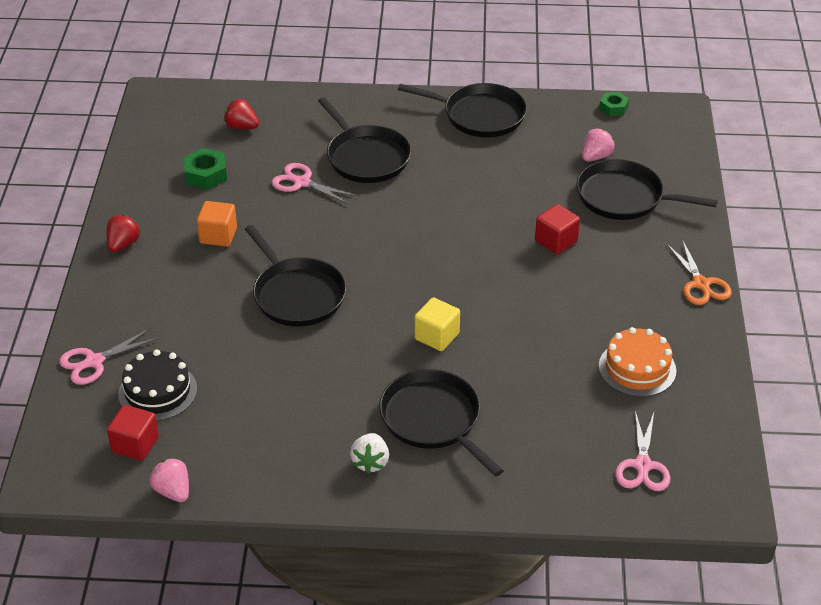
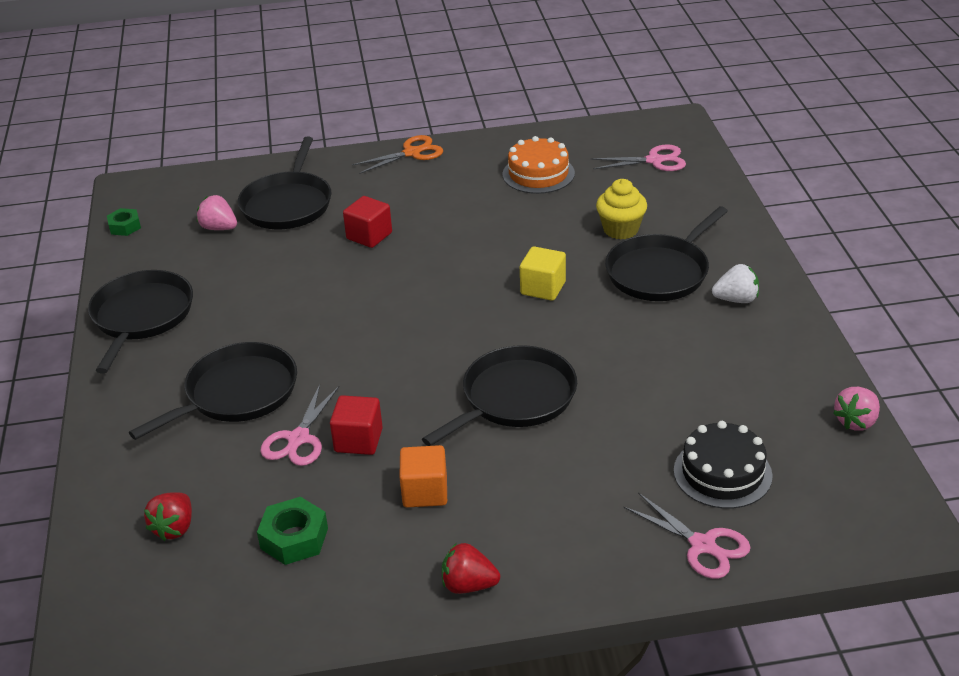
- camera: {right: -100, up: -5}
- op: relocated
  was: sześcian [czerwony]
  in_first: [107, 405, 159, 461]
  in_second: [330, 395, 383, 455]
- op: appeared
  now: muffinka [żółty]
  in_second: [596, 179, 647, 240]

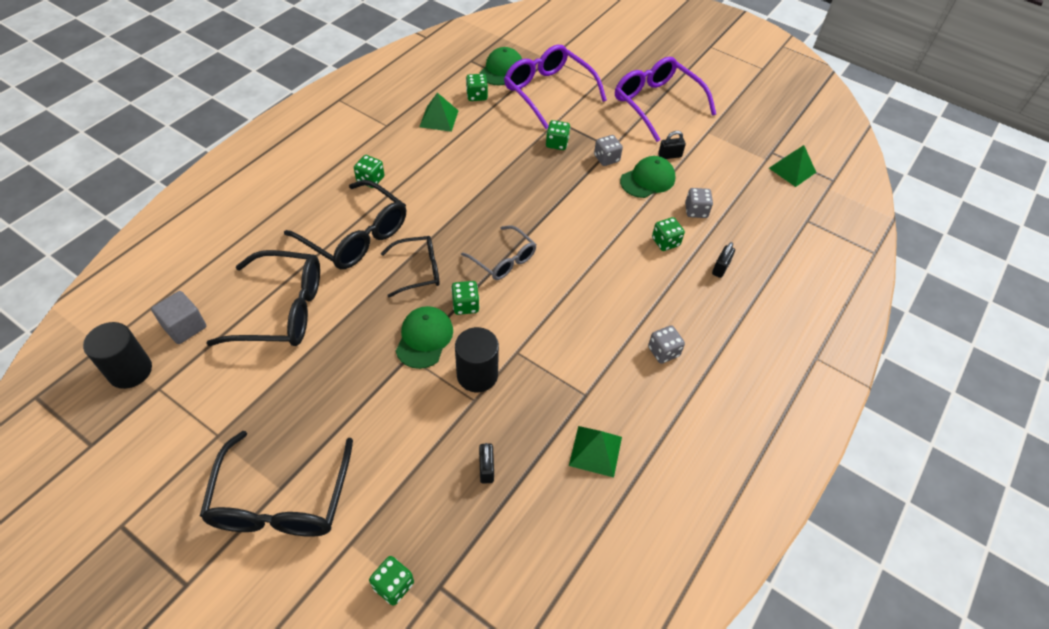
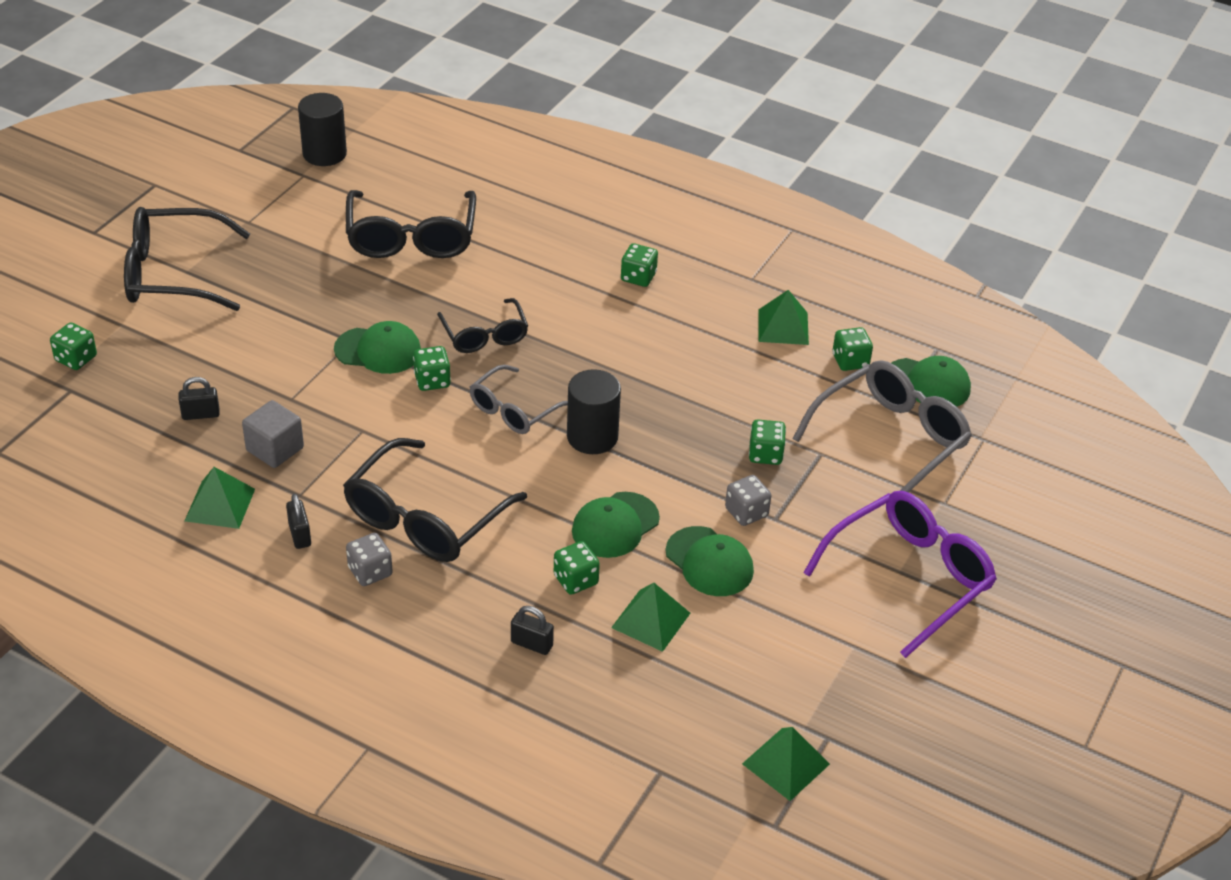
- camera: {right: 85, up: -10}
- op: relocated
  was: sześcian [szary]
  in_first: [151, 291, 206, 344]
  in_second: [242, 400, 304, 468]
- op: relocated
  was: kłódka [czarny]
  in_first: [658, 131, 686, 159]
  in_second: [286, 494, 311, 549]
- op: relocated
  was: okulary [czarny]
  in_first: [284, 180, 406, 269]
  in_second: [343, 438, 527, 562]
- op: relocated
  was: walec [czarny]
  in_first: [455, 327, 499, 392]
  in_second: [567, 369, 621, 454]
- op: appeared
  now: czapka [zielony]
  in_second: [572, 492, 660, 558]
- op: exchanged
  was: kostka do gry [szary]
  now: piramida [zielony]
  in_first: [685, 188, 713, 218]
  in_second: [611, 583, 690, 652]
- op: colour
  was: okulary [fioletowy]
  now: okulary [szary]
  in_first: [504, 45, 607, 129]
  in_second: [793, 360, 972, 493]

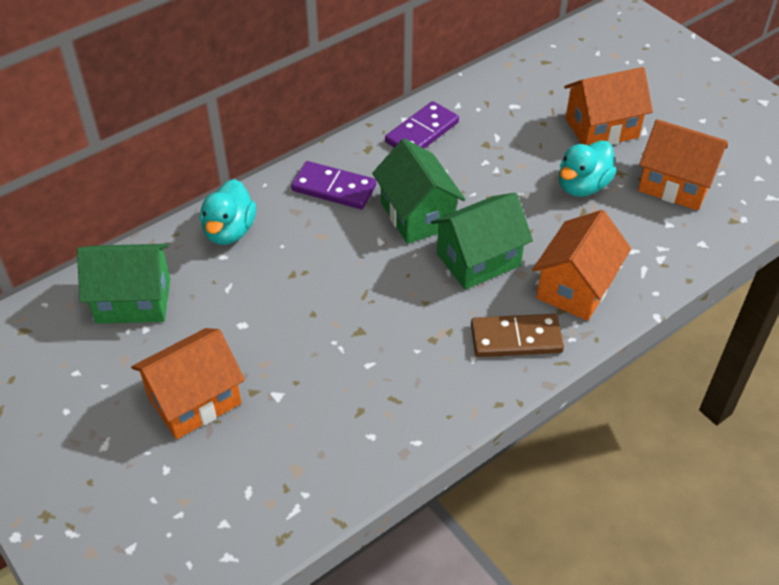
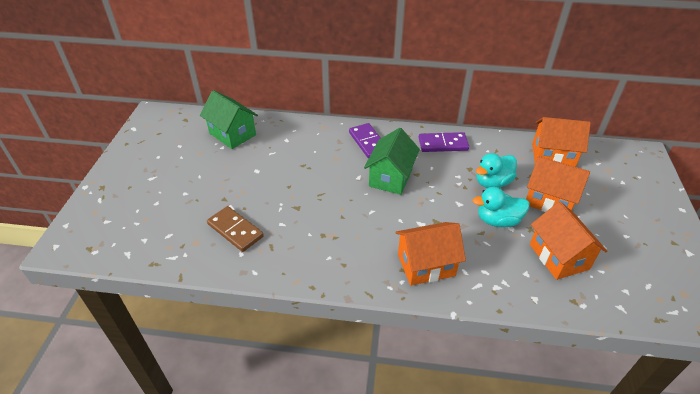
- camera: {right: 45, up: -5}
- op: relocated
  was: kostka domina [brązowy]
  in_first: [471, 314, 564, 357]
  in_second: [207, 206, 264, 252]
- op: relocated
  was: kaczka [turkusowy]
  in_first: [200, 179, 256, 245]
  in_second: [476, 153, 517, 188]
- op: relocated
  was: domek [pomarańczowy]
  in_first: [131, 328, 245, 439]
  in_second: [532, 117, 591, 167]
- op: missing
  was: domek [zielony]
  in_first: [431, 193, 533, 290]

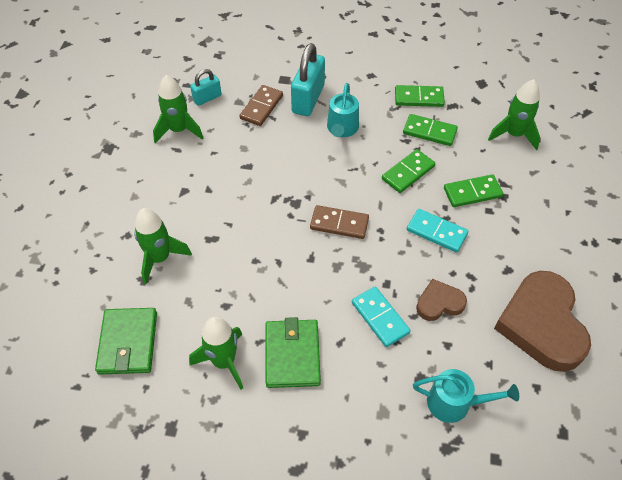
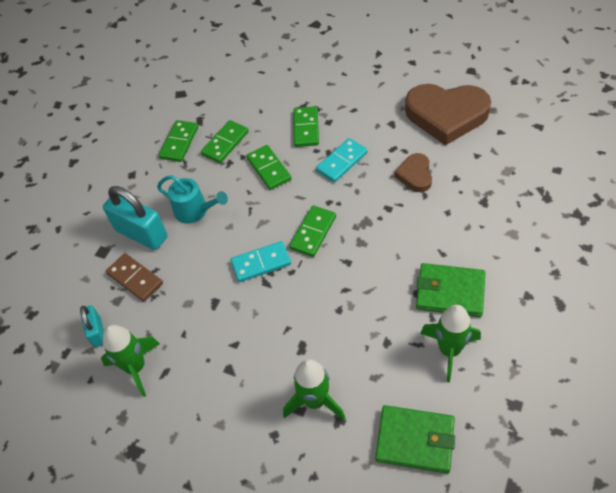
- camera: {right: -70, up: 0}
- op: relocated
  was: kostka domina [turkusowy]
  in_first: [352, 287, 410, 347]
  in_second: [231, 241, 291, 282]
- op: colour
  was: kostka domina [brązowy]
  now: kostka domina [zielony]
  in_first: [310, 205, 369, 239]
  in_second: [289, 206, 336, 257]
- op: missing
  was: konewka [turkusowy]
  in_first: [413, 369, 519, 423]
- op: missing
  was: rakieta [zielony]
  in_first: [488, 79, 540, 150]

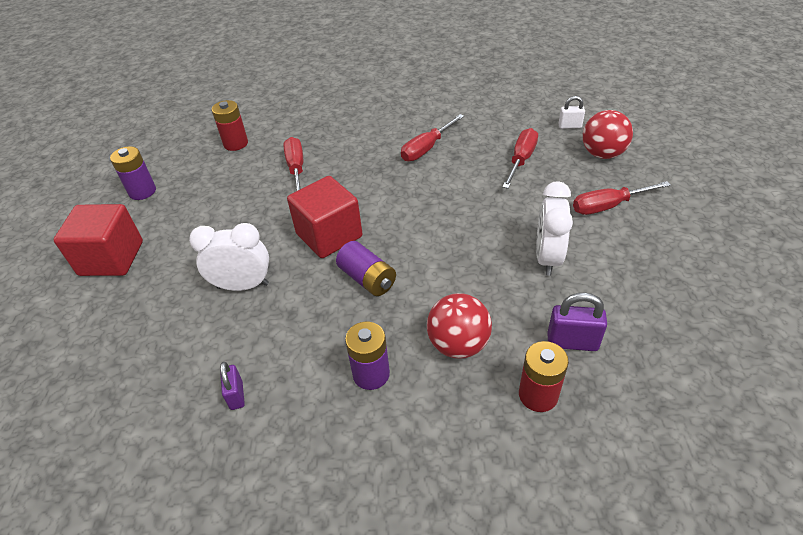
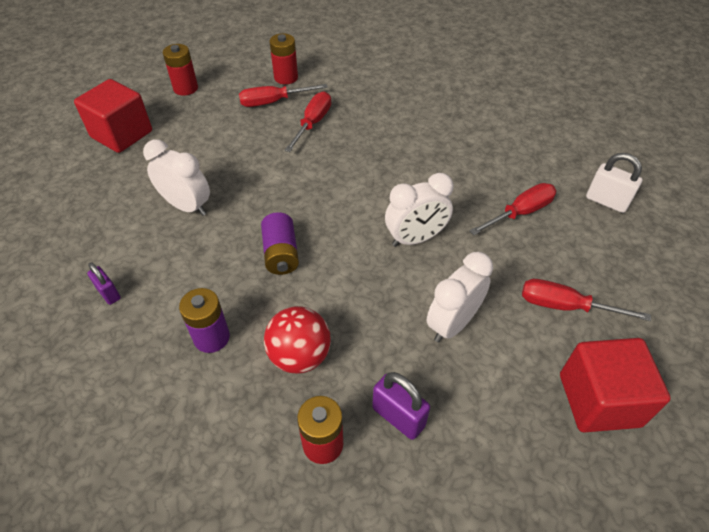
- camera: {right: 30, up: 5}
- op: spun
  was: kłódka [fioletowy]
  in_first: [220, 362, 245, 410]
  in_second: [87, 262, 121, 305]
  clockwise: -60
- op: colour
  was: bateria [fioletowy]
  now: bateria [czerwony]
  in_first: [110, 146, 156, 200]
  in_second: [163, 44, 198, 96]
- op: relocated
  was: śrubokręt [czerwony]
  in_first: [401, 114, 464, 161]
  in_second: [239, 84, 328, 107]
- op: appeared
  now: budzik [biały]
  in_second: [385, 173, 453, 247]
- op: relocated
  was: sześcian [czerwony]
  in_first: [287, 176, 363, 258]
  in_second: [560, 338, 671, 433]
- op: size
  was: kłódka [biały]
  in_first: [558, 96, 585, 129]
  in_second: [586, 153, 642, 213]
  ratio: 1.53
- op: missing
  was: piłka [czerwony]
  in_first: [583, 110, 633, 159]

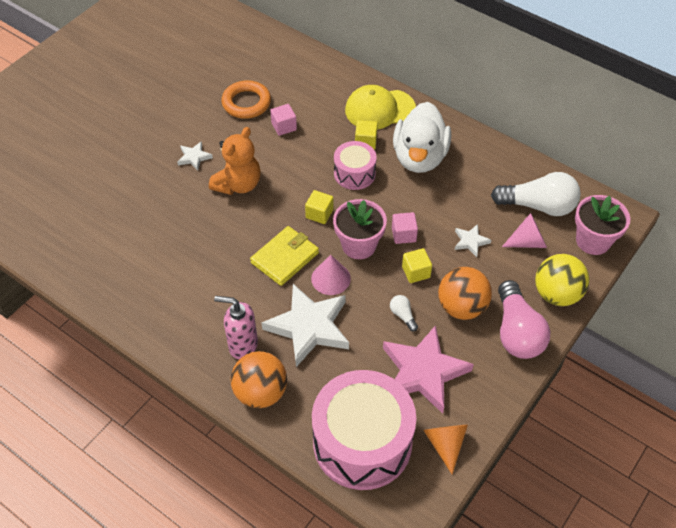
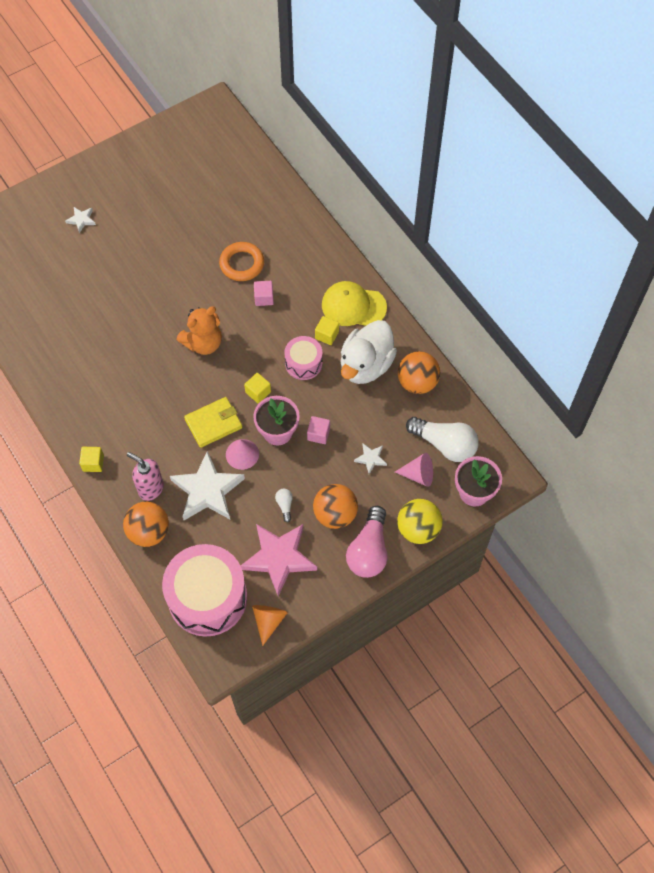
- camera: {right: 20, up: 10}
- op: relocated
  was: gwiazda [biały]
  in_first: [177, 141, 213, 171]
  in_second: [65, 207, 96, 233]
- op: relocated
  was: sześcian [żółty]
  in_first: [402, 248, 432, 283]
  in_second: [79, 447, 104, 472]
- op: appeared
  now: piłka [pomarańczowy]
  in_second: [398, 351, 440, 394]

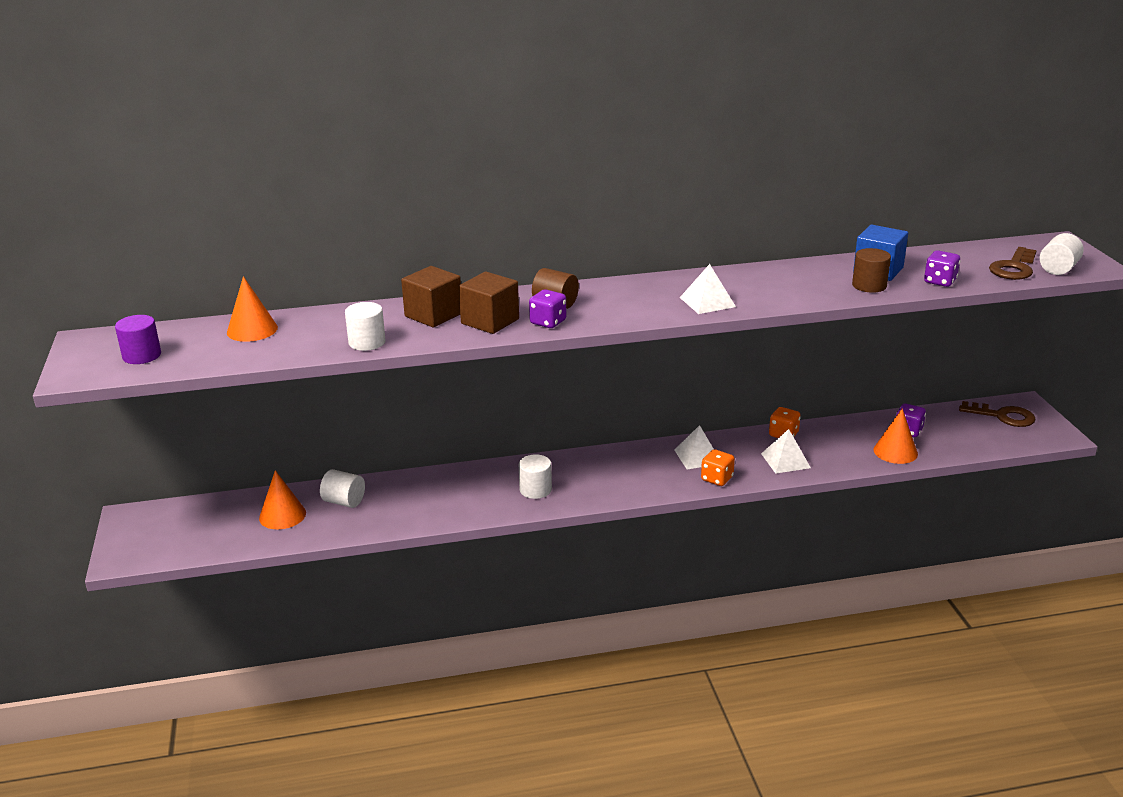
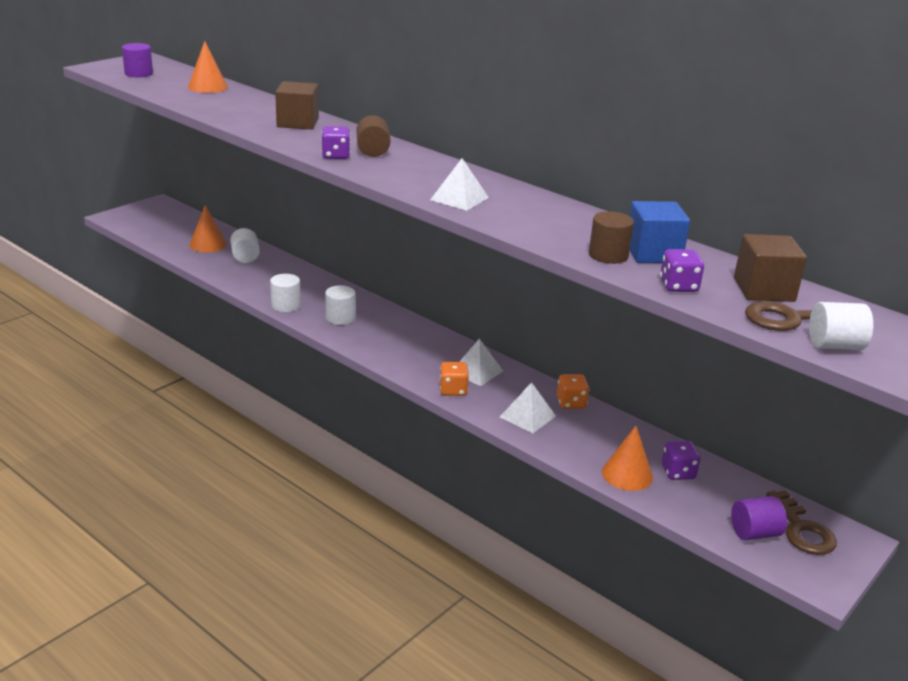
- camera: {right: 50, up: 0}
- op: relocated
  was: walec [biały]
  in_first: [345, 302, 386, 351]
  in_second: [270, 274, 301, 312]
- op: appeared
  now: walec [fioletowy]
  in_second: [731, 496, 787, 541]
- op: relocated
  was: sześcian [brązowy]
  in_first: [459, 272, 519, 334]
  in_second: [734, 234, 807, 302]

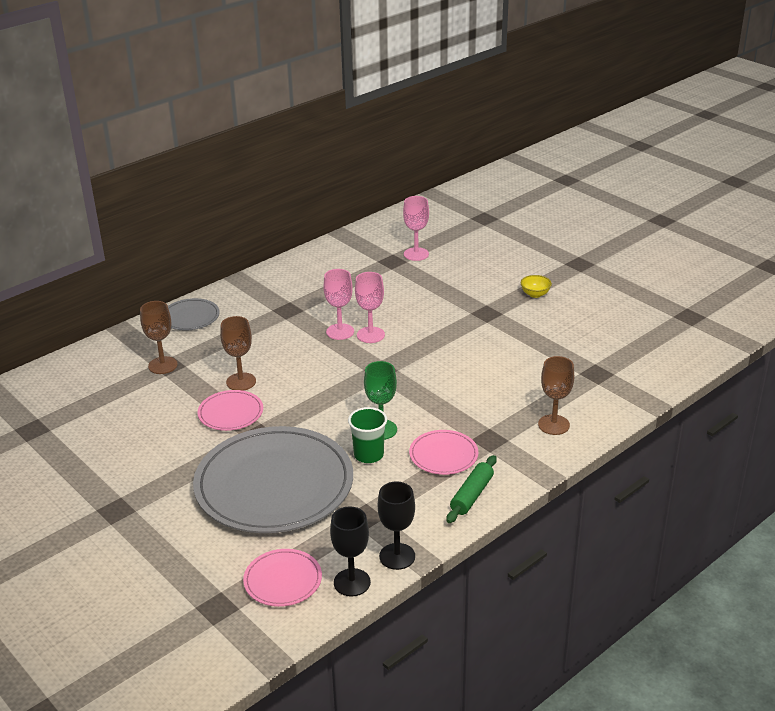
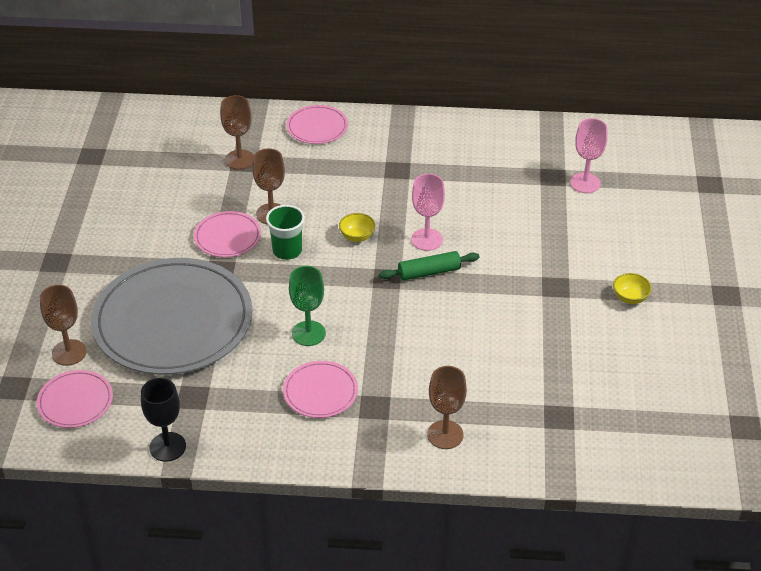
- camera: {right: 45, up: 10}
- op: appeared
  now: kielich [brązowy]
  in_second: [40, 285, 87, 366]
- op: relocated
  was: szklanka [zielony]
  in_first: [348, 407, 387, 463]
  in_second: [266, 205, 305, 260]
- op: colour
  was: talerz [szary]
  now: talerz [różowy]
  in_first: [168, 298, 220, 330]
  in_second: [286, 105, 348, 144]
- op: appeared
  now: miska [żółty]
  in_second: [339, 213, 375, 242]
- op: relocated
  was: wałek do ciasta [zielony]
  in_first: [446, 455, 497, 523]
  in_second: [379, 251, 479, 281]
- op: missing
  was: kielich [różowy]
  in_first: [323, 269, 354, 340]
- op: missing
  was: kielich [czarny]
  in_first: [330, 506, 371, 596]

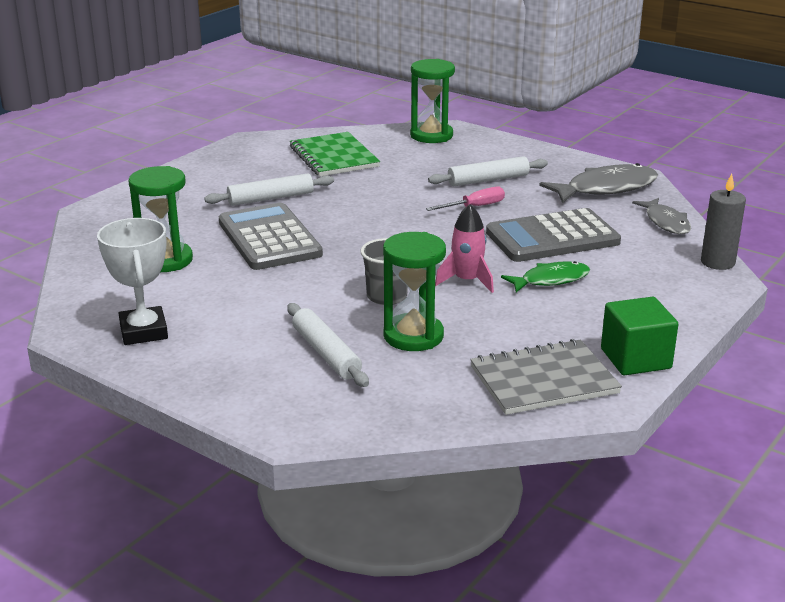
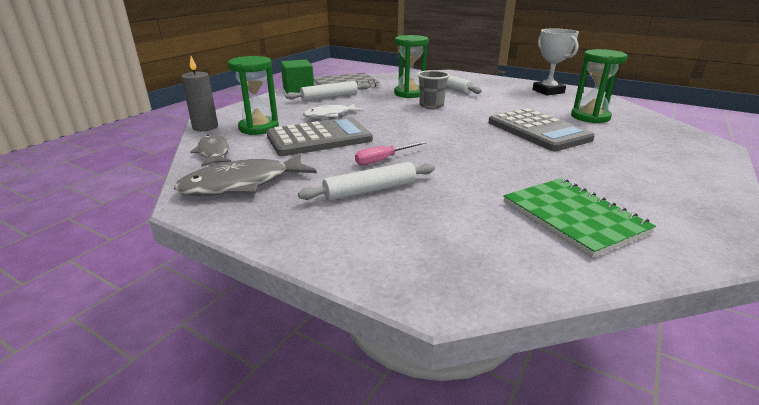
- camera: {right: 175, up: 0}
- op: relocated
  was: klepsydra [zielony]
  in_first: [410, 59, 455, 143]
  in_second: [228, 56, 279, 135]
- op: relocated
  was: wałek do ciasta [biały]
  in_first: [204, 173, 334, 206]
  in_second: [285, 81, 370, 101]
- op: colour
  was: ryba [zielony]
  now: ryba [biały]
  in_first: [501, 261, 590, 292]
  in_second: [303, 104, 363, 118]
- op: missing
  was: rakieta [różowy]
  in_first: [435, 204, 494, 293]

